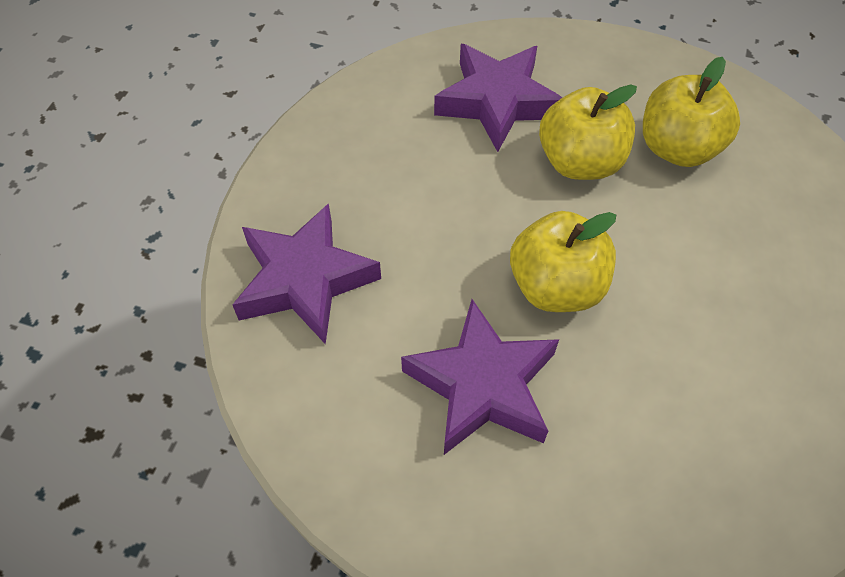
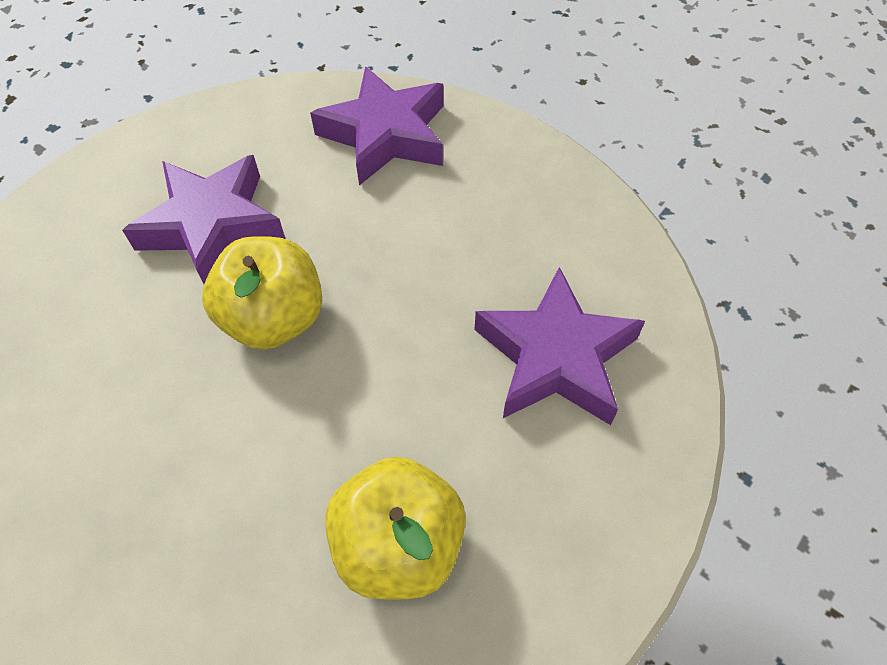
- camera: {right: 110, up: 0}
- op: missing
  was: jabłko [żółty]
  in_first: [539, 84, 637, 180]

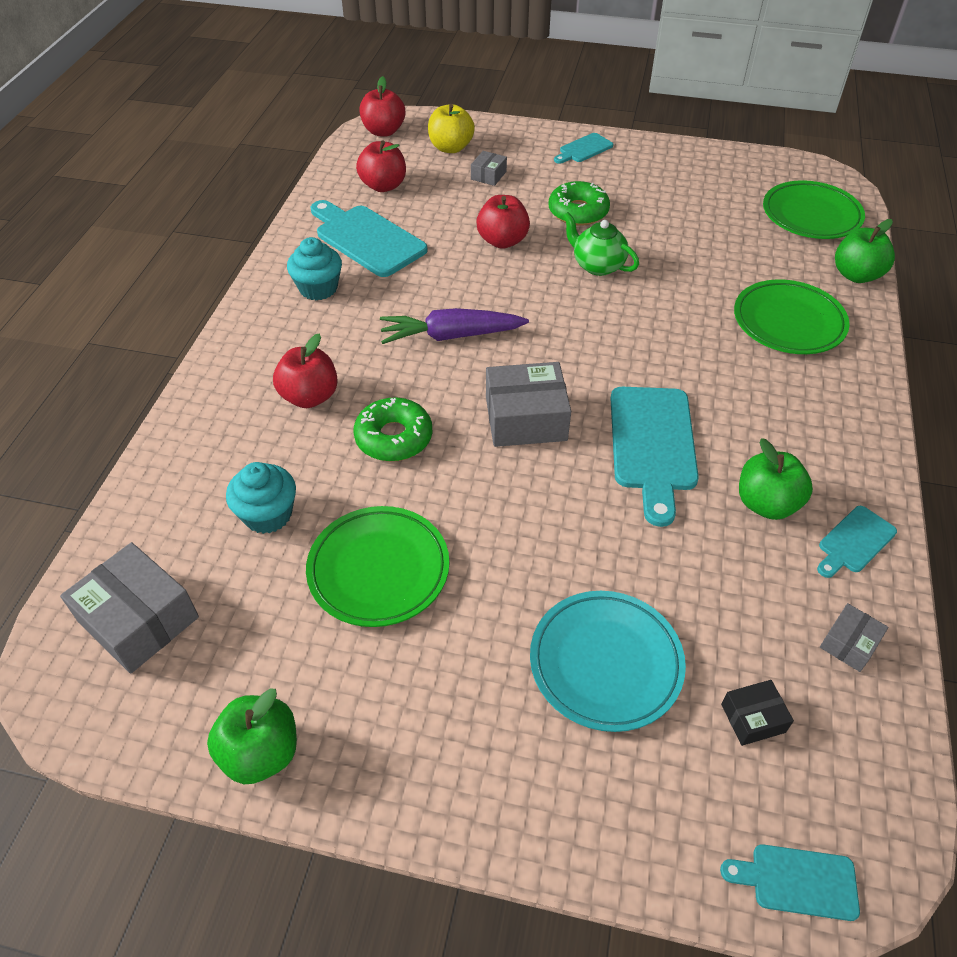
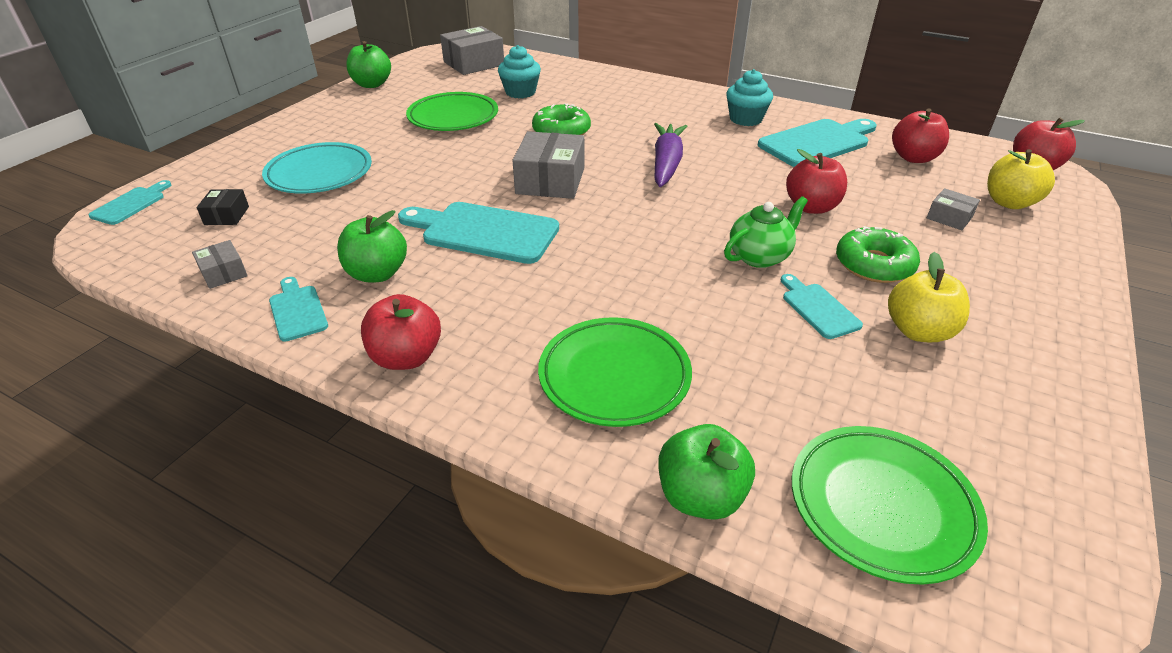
- camera: {right: 105, up: -10}
- op: relocated
  was: jabłko [czerwony]
  in_first: [273, 334, 338, 408]
  in_second: [361, 294, 441, 370]
- op: relocated
  was: deska do krojenia [turkusowy]
  in_first: [554, 133, 613, 164]
  in_second: [781, 274, 863, 339]
- op: appeared
  now: jabłko [żółty]
  in_second: [888, 252, 970, 342]

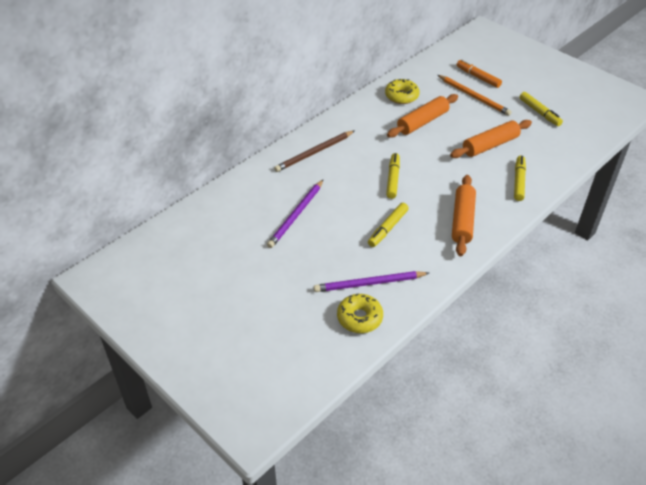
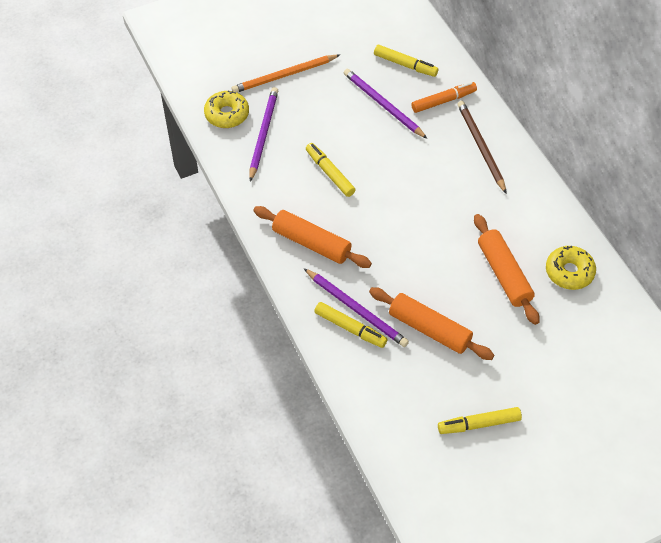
- camera: {right: 110, up: 10}
- op: relocated
  was: ołówek [pomarańczowy]
  in_first: [438, 75, 512, 116]
  in_second: [232, 55, 340, 92]
- op: appeared
  now: ołówek [fioletowy]
  in_second: [304, 268, 409, 347]
- op: spun
  was: wałek do ciasta [pomarańczowy]
  in_first: [450, 120, 532, 158]
  in_second: [369, 287, 494, 360]
  clockwise: -45
- op: relocated
  was: flamaster [żółty]
  in_first: [386, 153, 400, 199]
  in_second: [374, 45, 438, 77]
- op: relocated
  was: flamaster [pomarańczowy]
  in_first: [457, 59, 502, 88]
  in_second: [411, 82, 477, 113]

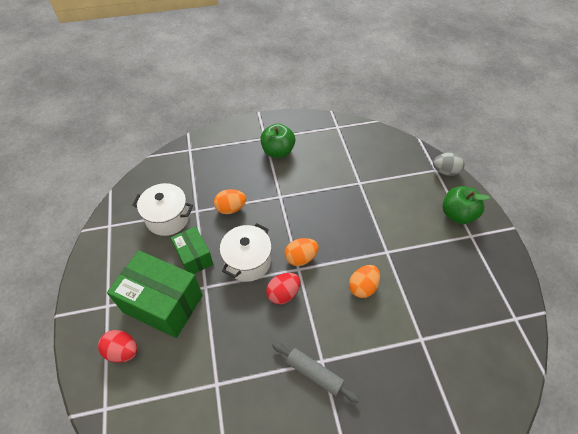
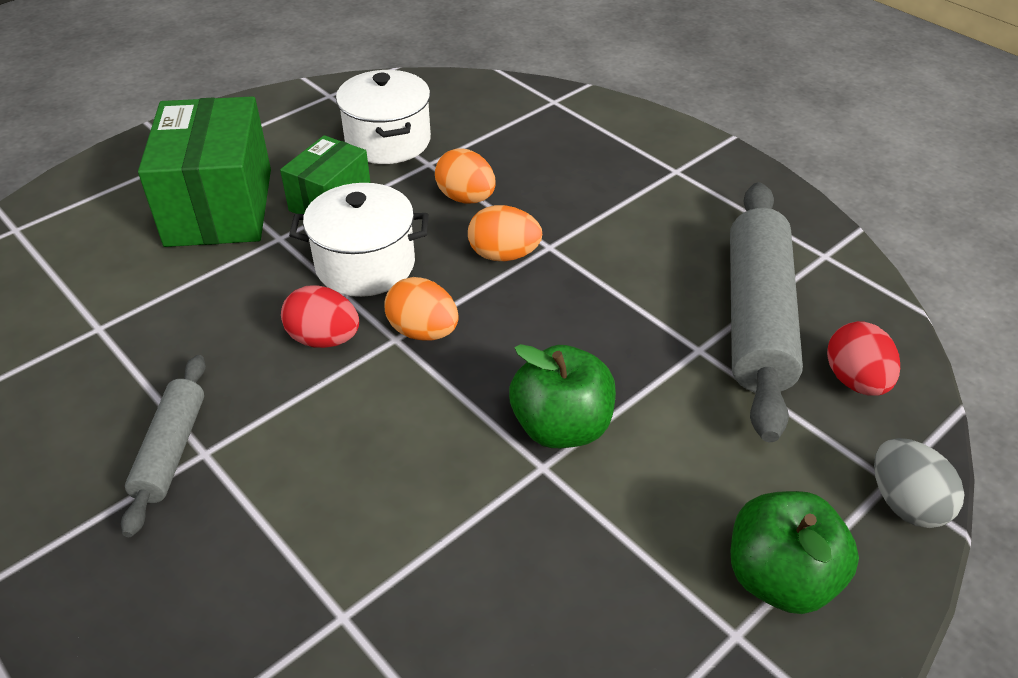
- camera: {right: 60, up: -10}
- op: relocated
  was: jajko [pomarańczowy]
  in_first: [349, 265, 380, 298]
  in_second: [468, 205, 542, 261]
- op: relocated
  was: jabłko [zielony]
  in_first: [260, 123, 295, 158]
  in_second: [509, 344, 616, 448]
- op: appeared
  now: wałek do ciasta [szary]
  in_second: [730, 182, 803, 442]
- op: relocated
  was: jajko [czerwony]
  in_first: [98, 330, 137, 363]
  in_second: [827, 321, 900, 396]

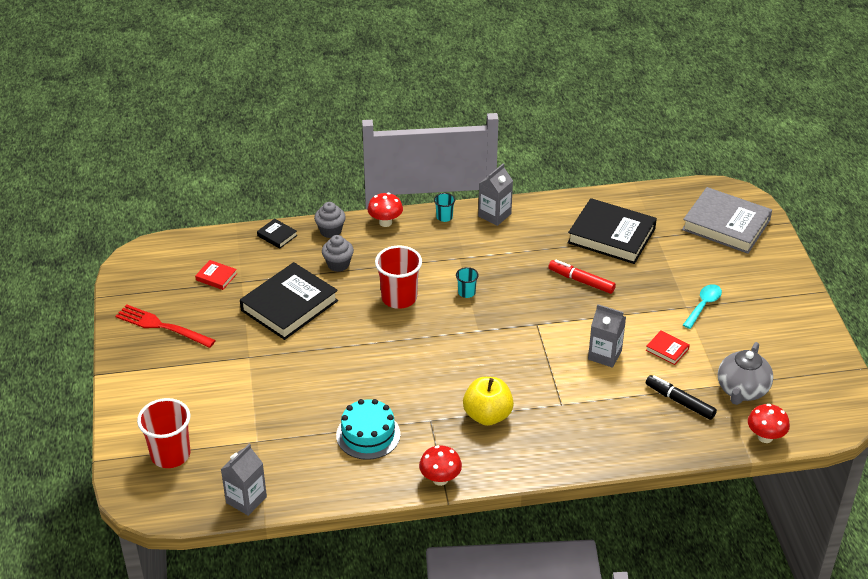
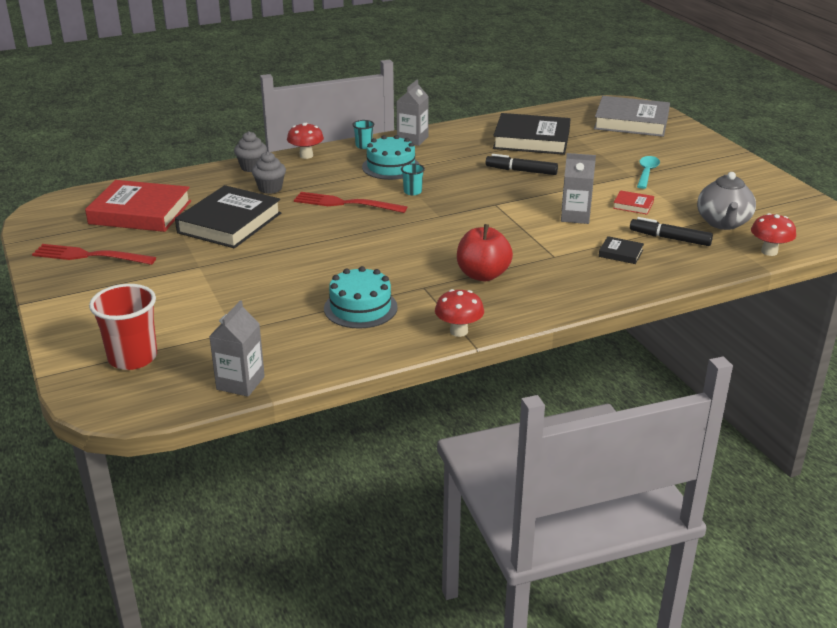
- camera: {right: -15, up: -10}
- op: size
  was: książka [czerwony]
  in_first: [195, 260, 237, 290]
  in_second: [85, 180, 191, 232]
  ratio: 2.31
- op: exchanged
  was: szklanka [czerwony]
  now: widelec [czerwony]
  in_first: [375, 245, 422, 309]
  in_second: [294, 192, 407, 213]
- op: appeared
  now: tort [turkusowy]
  in_second: [362, 135, 419, 180]
- op: colour
  was: jabłko [żółty]
  now: jabłko [czerwony]
  in_first: [463, 377, 514, 426]
  in_second: [457, 224, 513, 281]
- op: colour
  was: flamaster [czerwony]
  now: flamaster [czarny]
  in_first: [548, 260, 616, 294]
  in_second: [486, 154, 558, 175]
- op: relocated
  was: książka [czarny]
  in_first: [257, 218, 297, 249]
  in_second: [599, 236, 644, 264]

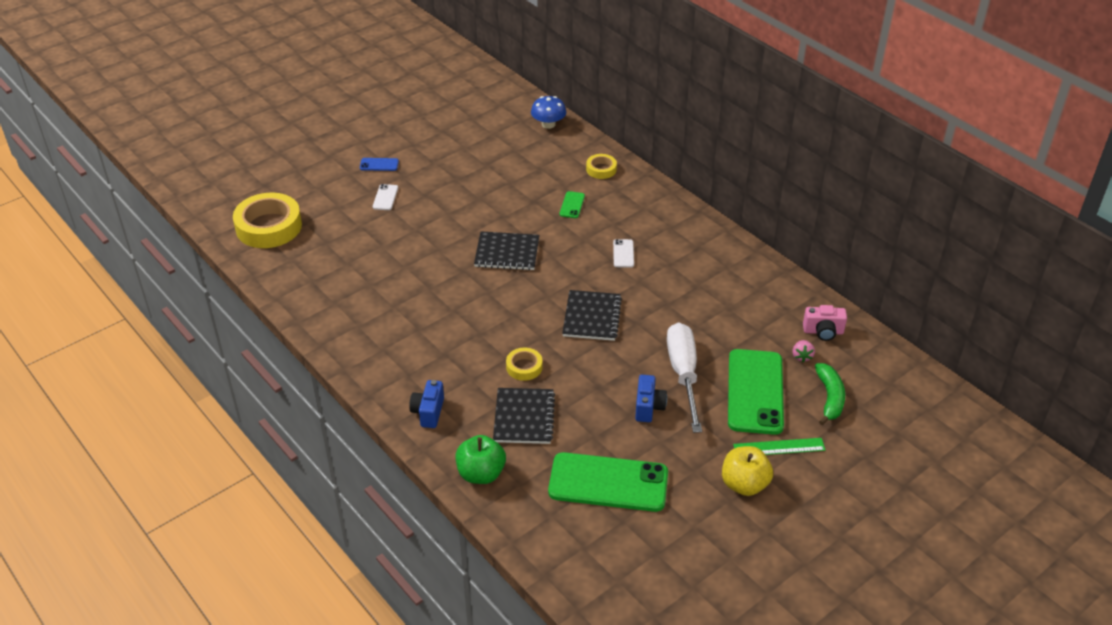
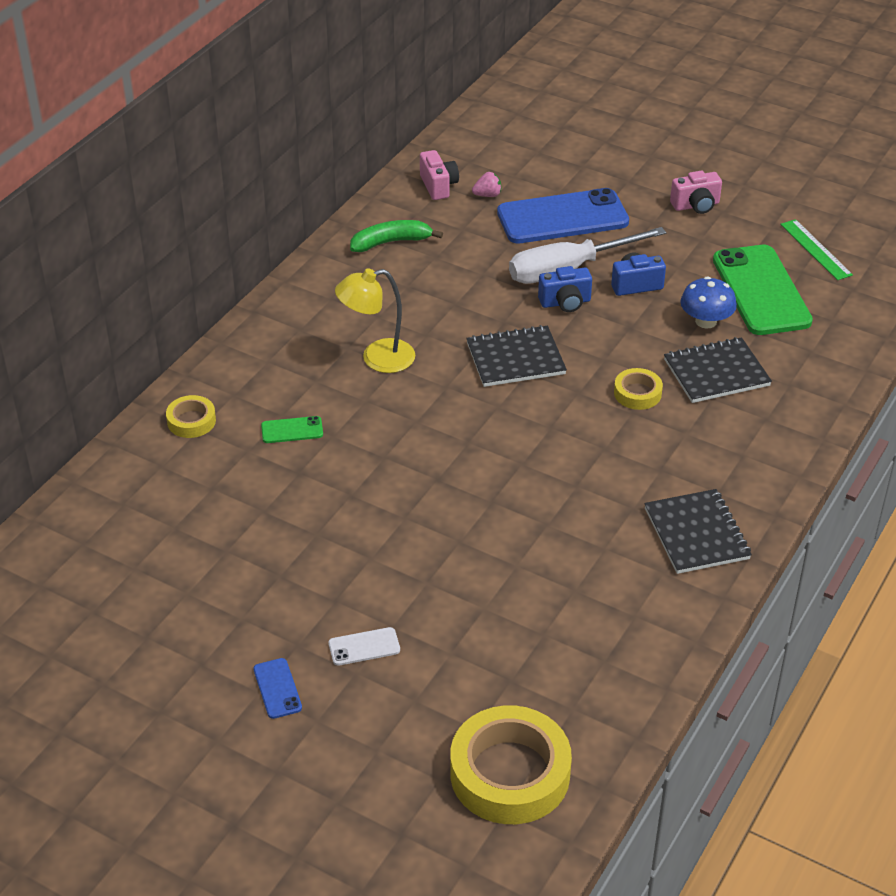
- camera: {right: -110, up: 0}
- op: exchanged
  was: telefon [biały]
  now: lampka [żółty]
  in_first: [613, 239, 634, 268]
  in_second: [335, 269, 415, 373]
- op: relocated
  was: banan [zielony]
  in_first: [815, 363, 845, 425]
  in_second: [350, 220, 443, 252]
- op: colour
  was: telefon [zielony]
  now: telefon [niebieski]
  in_first: [728, 349, 784, 435]
  in_second: [497, 188, 629, 243]
- op: relocated
  was: aparat fotograficzny [niebieski]
  in_first: [409, 380, 444, 428]
  in_second: [538, 266, 592, 312]
- op: relocated
  was: zeszyt [czarny]
  in_first: [474, 232, 539, 270]
  in_second: [644, 489, 752, 574]
- op: exchanged
  was: jabłko [żółty]
  now: aparat fotograficzny [różowy]
  in_first: [722, 446, 773, 496]
  in_second: [670, 171, 722, 214]
- op: relocated
  was: grzyb [niebieski]
  in_first: [531, 96, 566, 129]
  in_second: [680, 276, 737, 329]
- op: relocated
  was: linijka [zielony]
  in_first: [733, 438, 825, 455]
  in_second: [780, 219, 853, 280]
- op: missing
  was: jabłko [zielony]
  in_first: [456, 435, 506, 484]

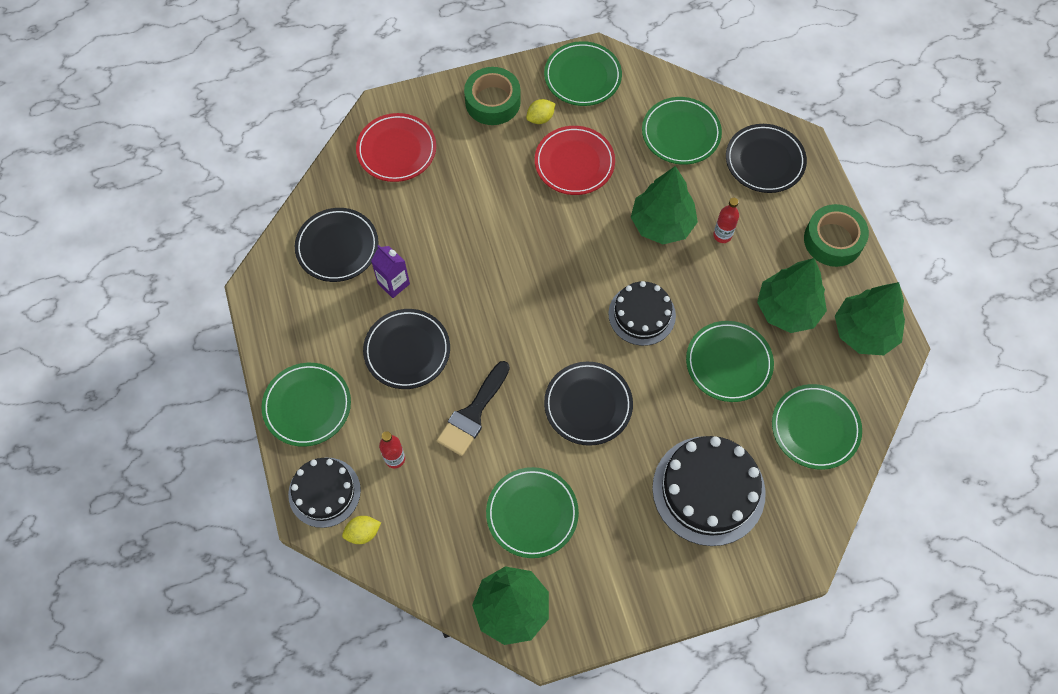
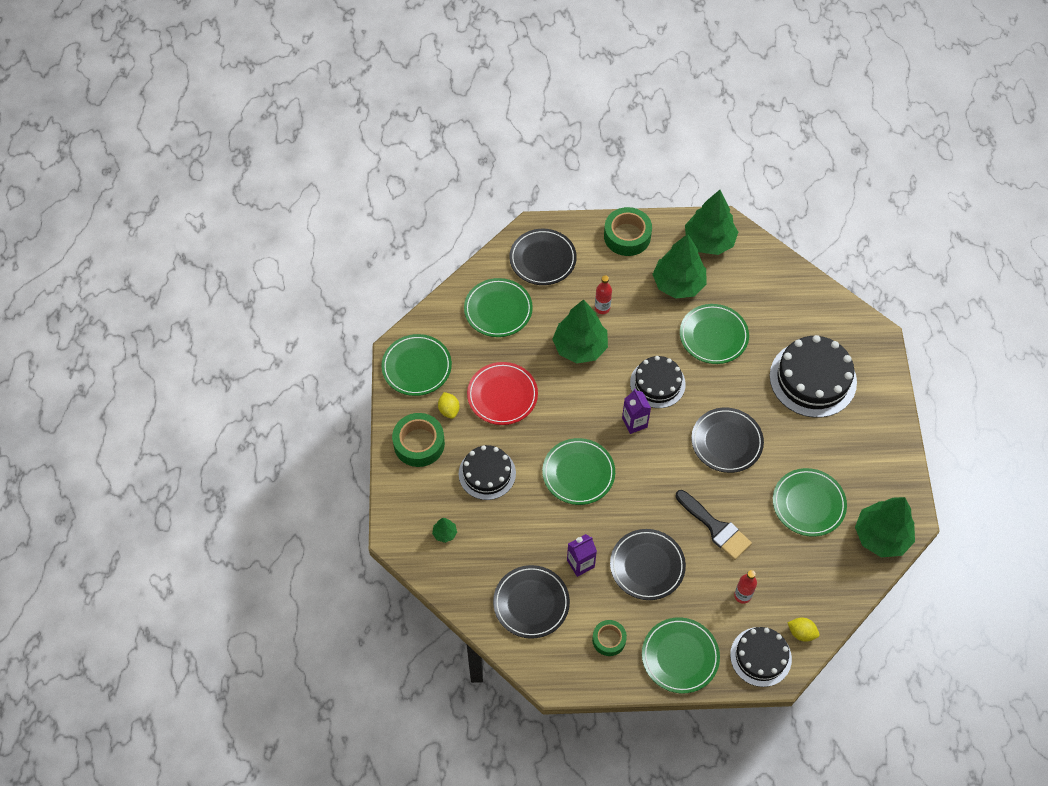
- camera: {right: -75, up: -5}
- op: exchanged
  was: talerz [czerwony]
  now: drzewko [zielony]
  in_first: [356, 113, 436, 182]
  in_second: [432, 518, 457, 543]
- op: appeared
  now: tort [czarny]
  in_second: [459, 445, 516, 500]
- op: relocated
  was: talerz [zielony]
  in_first: [772, 384, 862, 470]
  in_second: [542, 438, 615, 505]
- op: appeared
  now: taśma klejąca [zielony]
  in_second: [592, 620, 627, 656]
- op: appeared
  now: karton mleka [fioletowy]
  in_second: [622, 389, 651, 434]
- op: spun
  was: cytryna [żółty]
  in_first: [342, 516, 381, 544]
  in_second: [787, 618, 819, 642]
  clockwise: -60

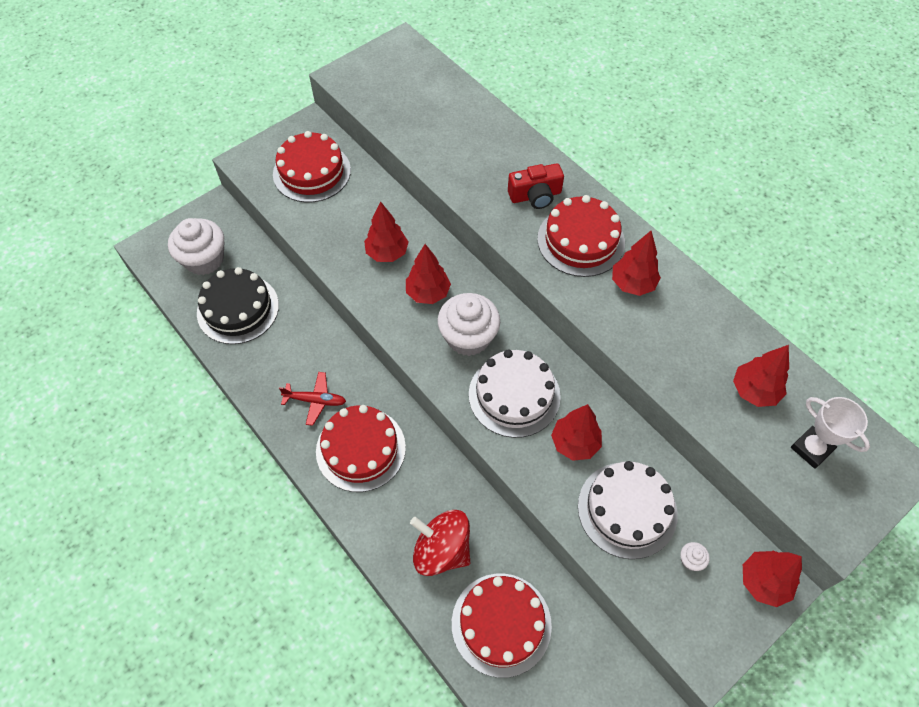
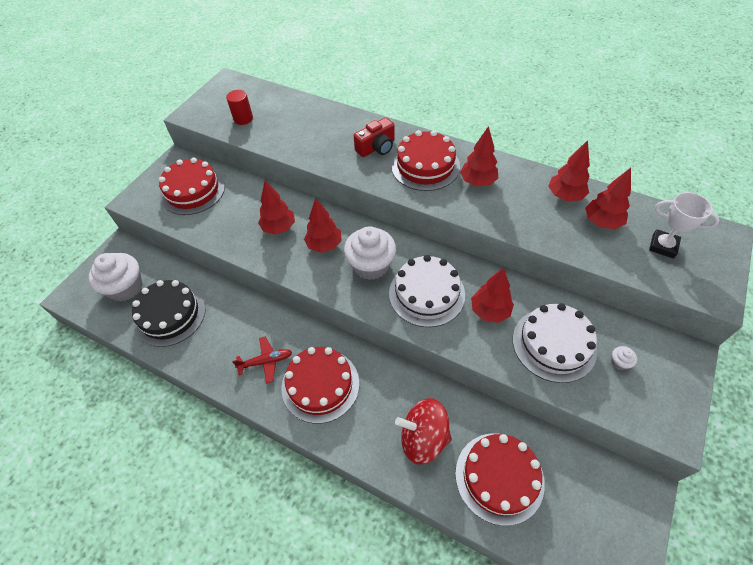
- camera: {right: -20, up: -5}
- op: appeared
  now: walec [czerwony]
  in_second: [226, 90, 253, 125]
- op: relocated
  was: drzewko [czerwony]
  in_first: [743, 551, 802, 607]
  in_second: [549, 140, 590, 201]

